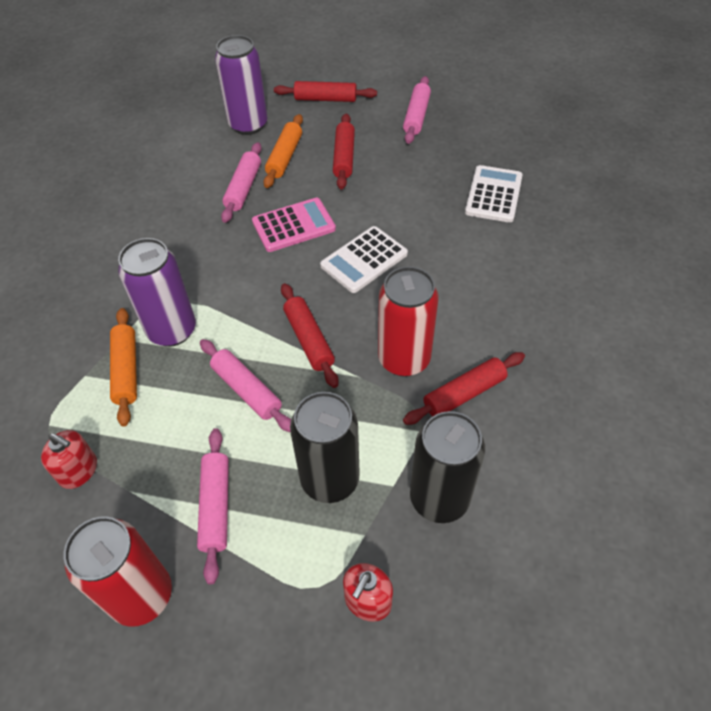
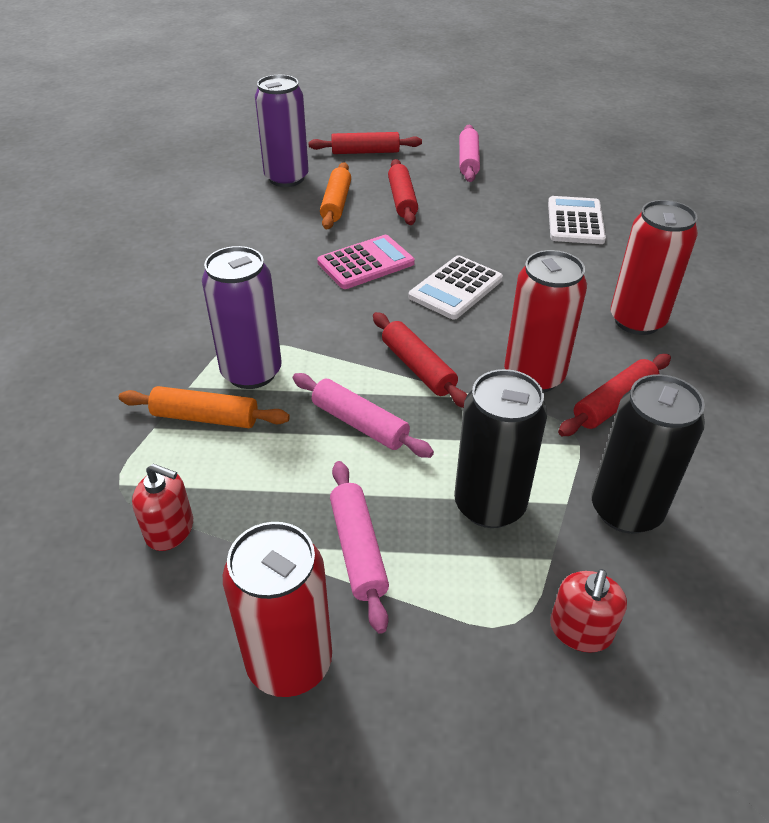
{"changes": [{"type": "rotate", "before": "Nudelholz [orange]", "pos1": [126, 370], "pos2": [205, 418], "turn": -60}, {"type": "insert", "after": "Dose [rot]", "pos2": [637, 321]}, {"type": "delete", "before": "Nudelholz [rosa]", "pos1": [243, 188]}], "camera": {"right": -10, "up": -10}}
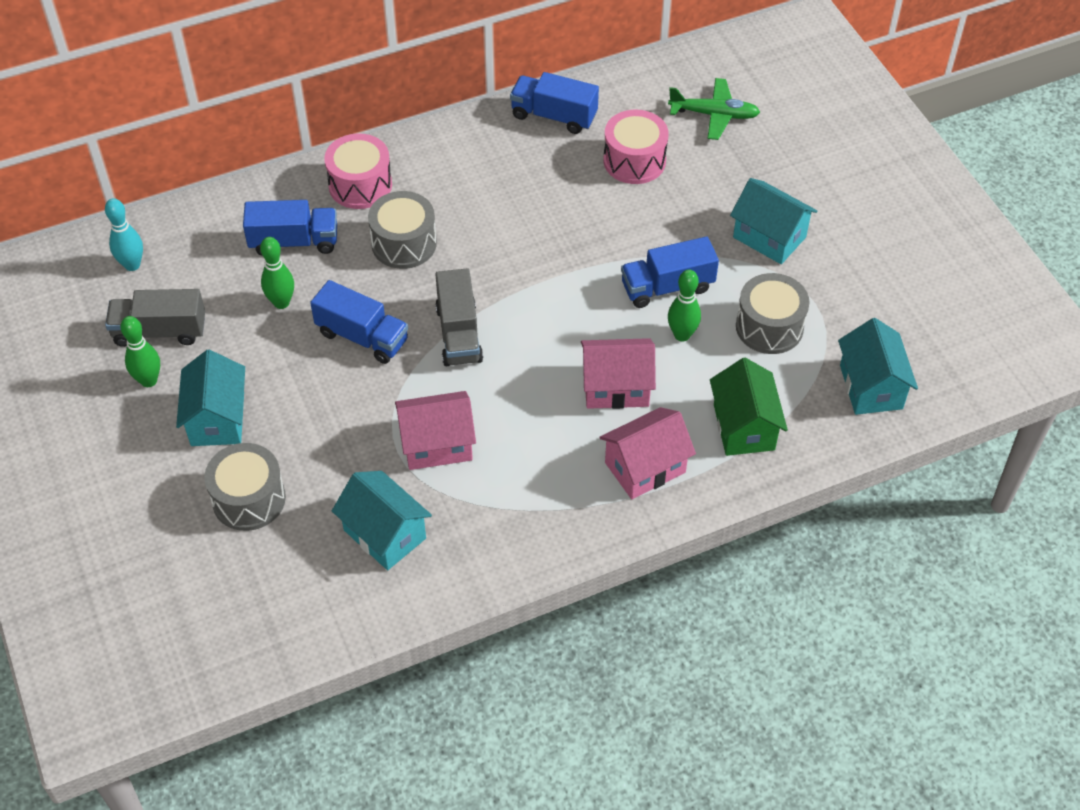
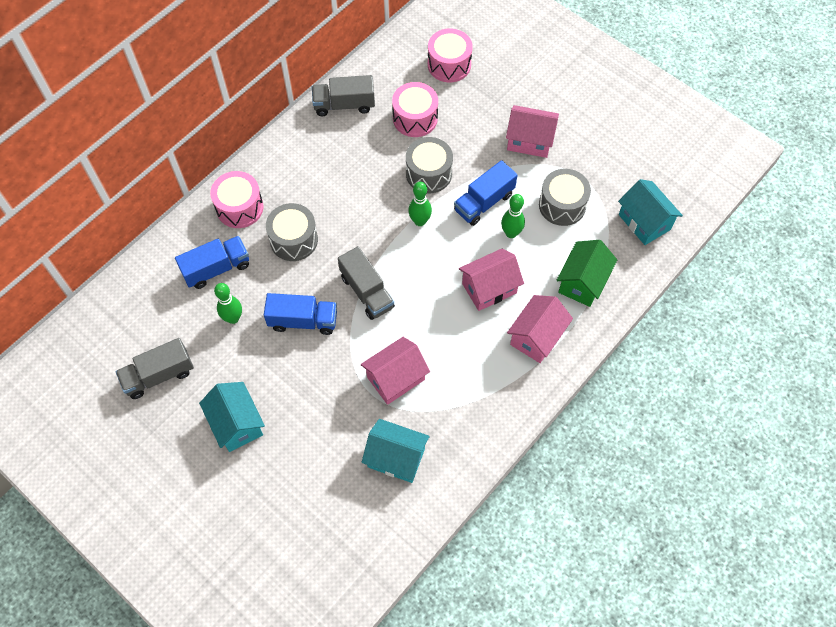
{"changes": [{"type": "recolor", "before": "Lastwagen [blau]", "after": "Lastwagen [grau]", "pos1": [554, 116], "pos2": [344, 105]}, {"type": "move", "before": "Trommel [grau]", "pos1": [249, 499], "pos2": [429, 173]}, {"type": "move", "before": "Bowlingkegel [grün]", "pos1": [148, 380], "pos2": [420, 221]}, {"type": "replace", "before": "Flugzeug [grün]", "after": "Trommel [rosa]", "pos1": [714, 115], "pos2": [449, 65]}, {"type": "recolor", "before": "Haus [türkis]", "after": "Haus [rosa]", "pos1": [769, 237], "pos2": [529, 141]}, {"type": "rotate", "before": "Haus [grün]", "pos1": [744, 427], "pos2": [582, 282], "turn": 60}, {"type": "delete", "before": "Bowlingkegel [türkis]", "pos1": [132, 265]}], "camera": {"right": -25, "up": 10}}
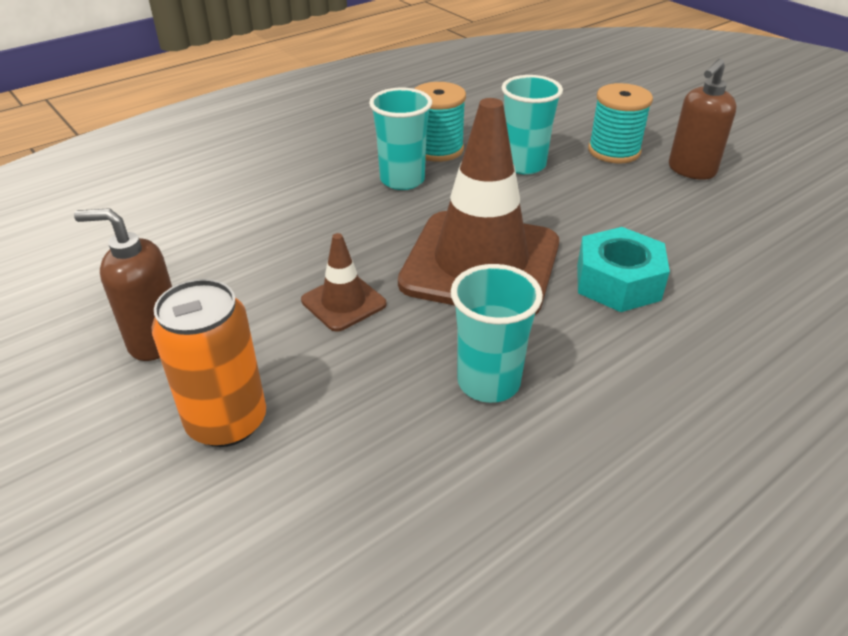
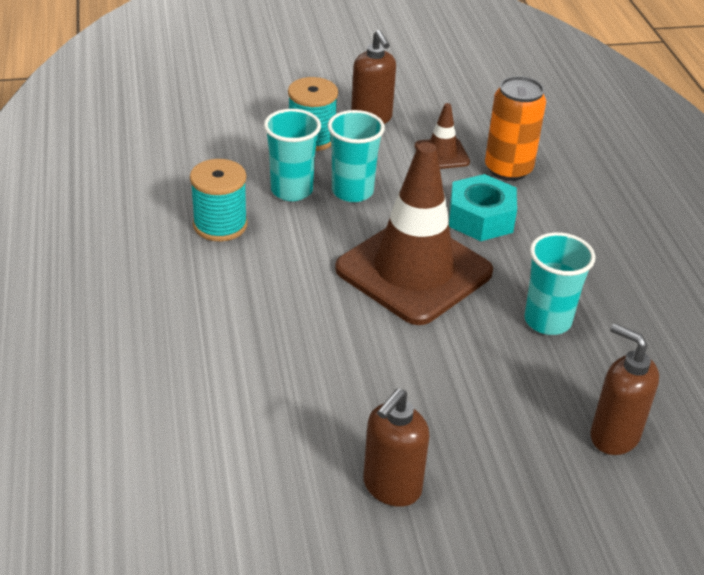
{"changes": [{"type": "move", "before": "Becher [türkis]", "pos1": [402, 180], "pos2": [352, 191]}, {"type": "move", "before": "Leitkegel [braun]", "pos1": [343, 302], "pos2": [441, 154]}, {"type": "move", "before": "Dose [orange]", "pos1": [227, 422], "pos2": [508, 169]}, {"type": "insert", "after": "Seifenspender [braun]", "pos2": [613, 436]}], "camera": {"right": -65, "up": 0}}
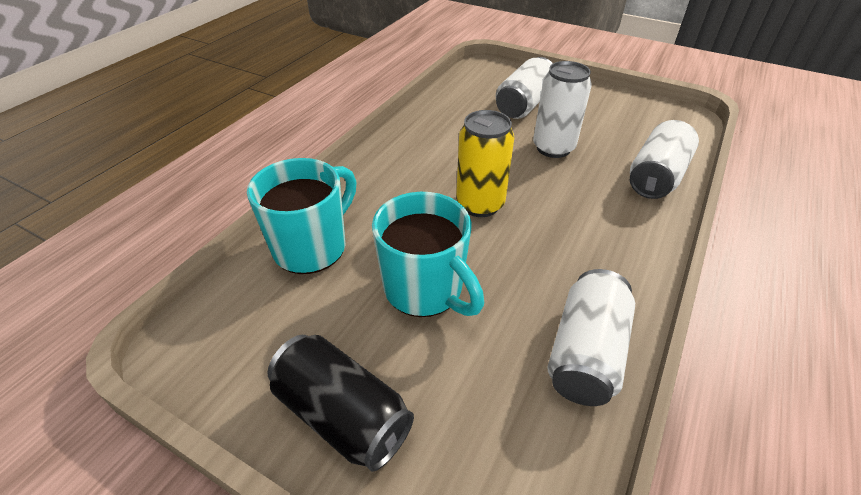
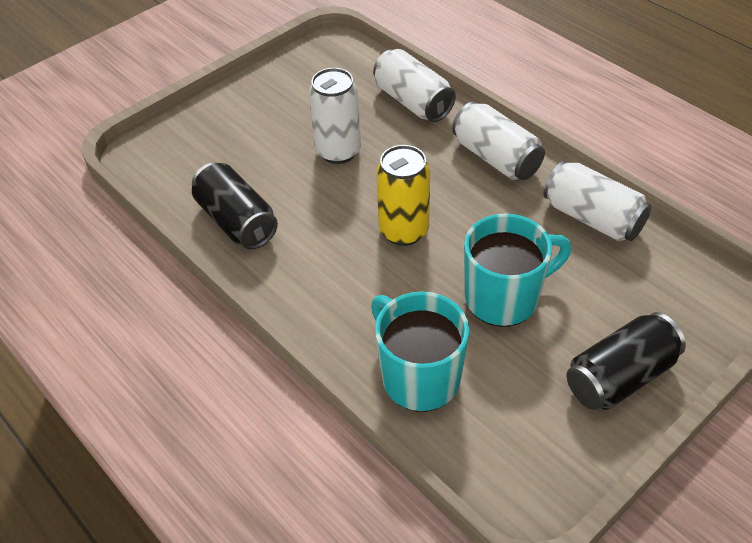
{"changes": [{"type": "insert", "after": "Dose [schwarz]", "pos2": [237, 221]}, {"type": "move", "before": "Dose [weiß]", "pos1": [524, 104], "pos2": [496, 158]}], "camera": {"right": -70, "up": 5}}
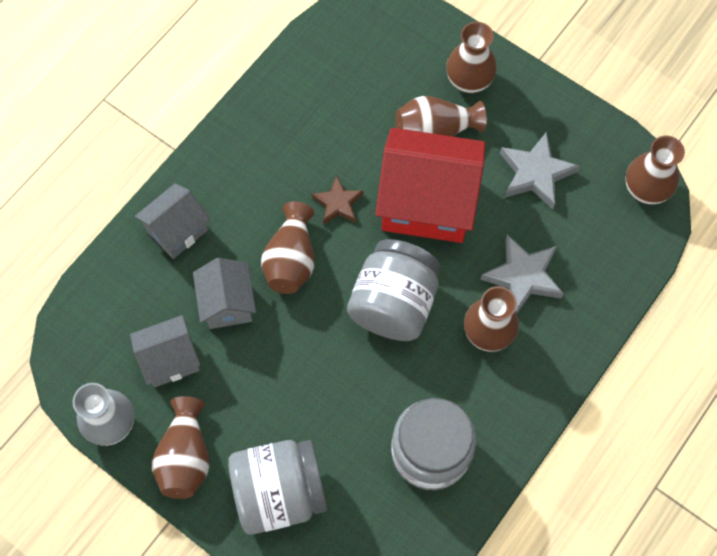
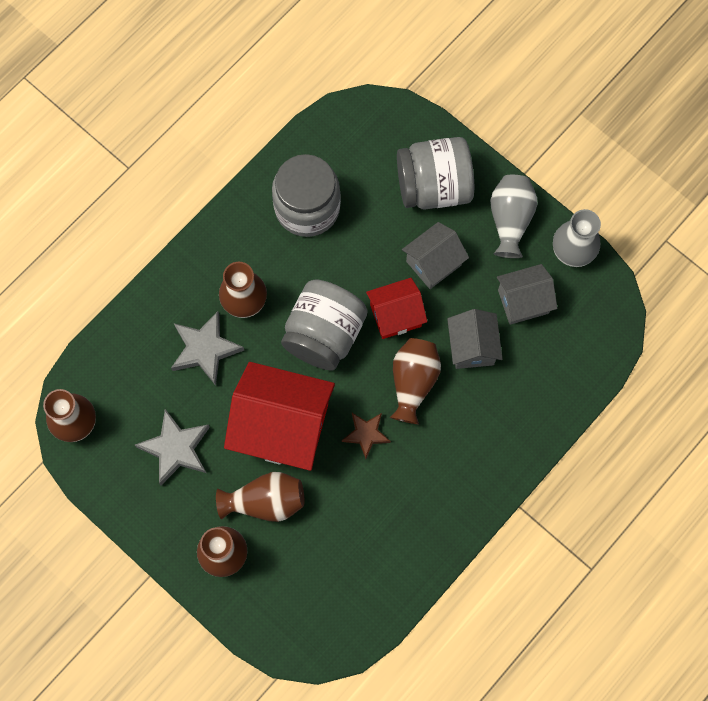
{"changes": [{"type": "insert", "after": "Haus [rot]", "pos2": [395, 315]}, {"type": "move", "before": "Haus [grau]", "pos1": [177, 230], "pos2": [433, 263]}, {"type": "recolor", "before": "Vase [braun]", "after": "Vase [grau]", "pos1": [185, 457], "pos2": [510, 220]}], "camera": {"right": -175, "up": 5}}
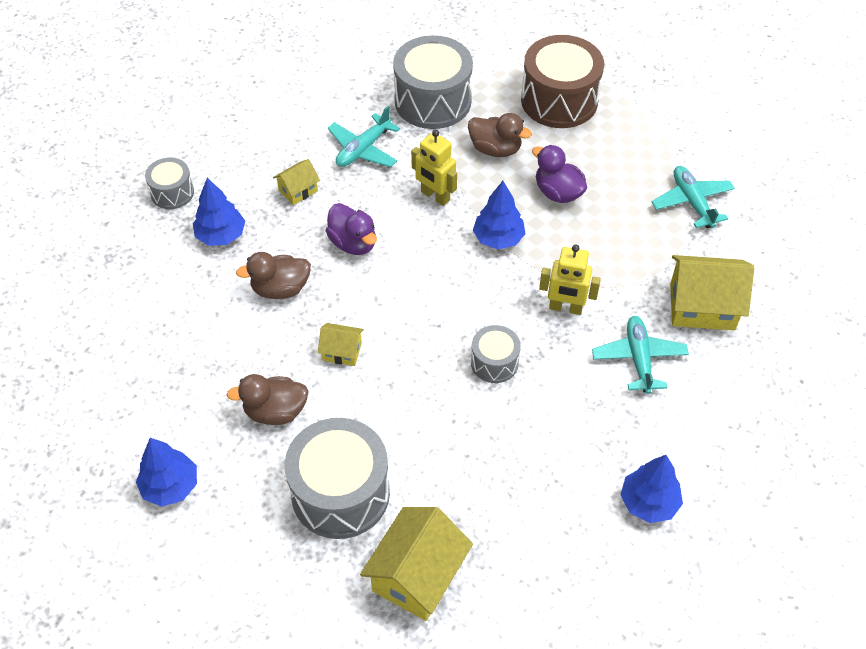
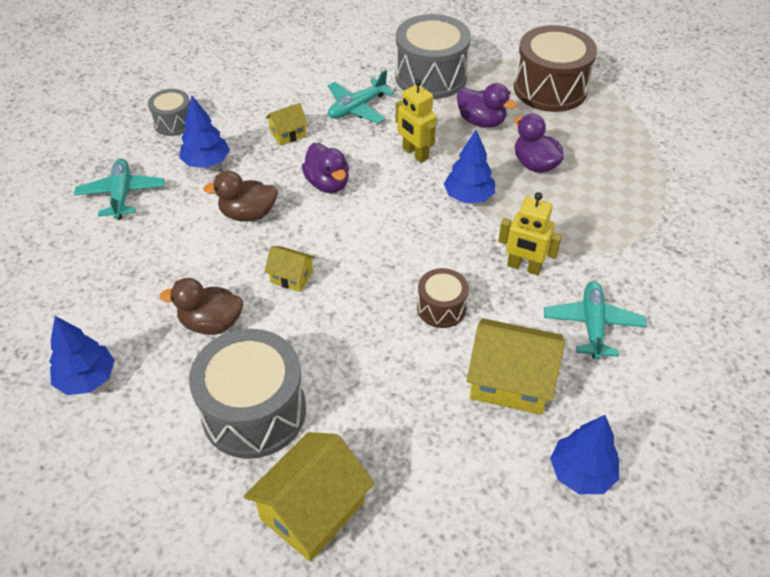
{"changes": [{"type": "move", "before": "Flugzeug [türkis]", "pos1": [692, 202], "pos2": [122, 194]}, {"type": "recolor", "before": "Trommel [grau]", "after": "Trommel [braun]", "pos1": [494, 362], "pos2": [441, 308]}, {"type": "recolor", "before": "Ente [braun]", "after": "Ente [lila]", "pos1": [495, 149], "pos2": [481, 121]}, {"type": "move", "before": "Haus [gelb]", "pos1": [702, 306], "pos2": [510, 381]}], "camera": {"right": 10, "up": -5}}
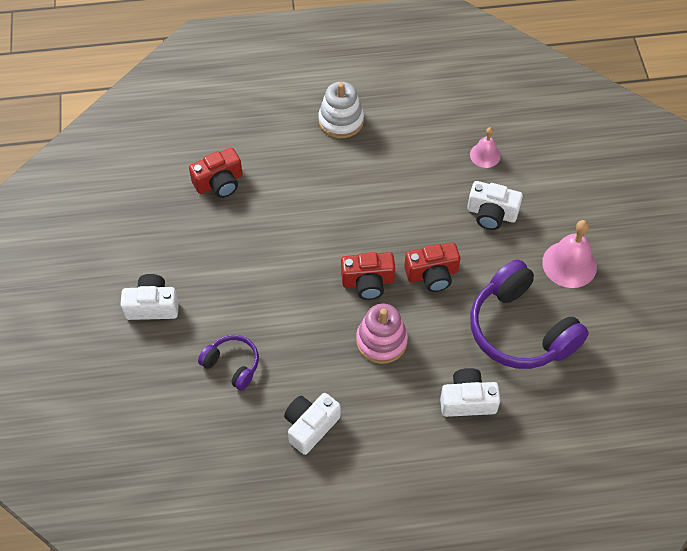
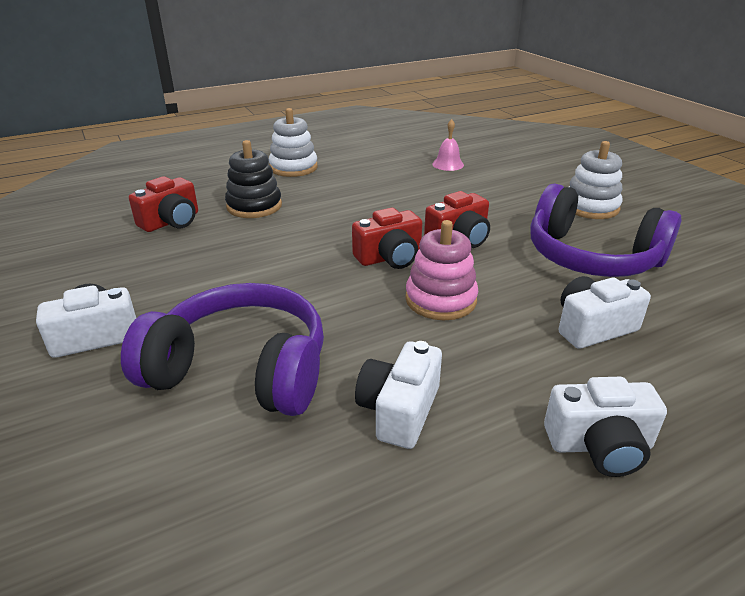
{"changes": [{"type": "resize", "before": "Kopfhörer [lila]", "pos1": [232, 365], "pos2": [241, 370], "scale": 1.96}, {"type": "insert", "after": "Stapelspielzeug [schwarz]", "pos2": [254, 206]}, {"type": "move", "before": "Kamera [weiß]", "pos1": [491, 214], "pos2": [599, 445]}, {"type": "replace", "before": "Glocke [rosa]", "after": "Stapelspielzeug [weiß]", "pos1": [569, 264], "pos2": [590, 207]}], "camera": {"right": -20, "up": -25}}
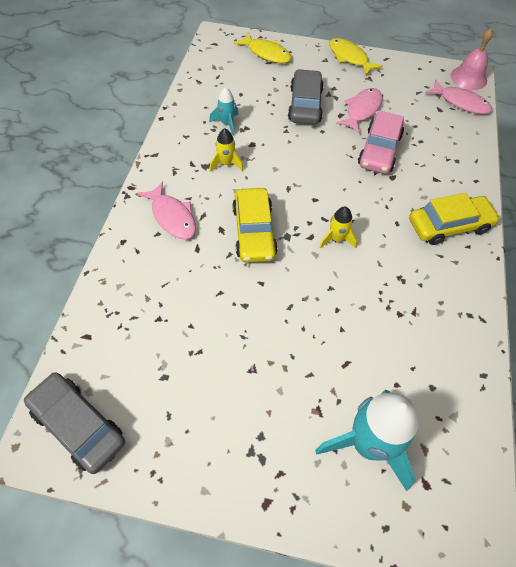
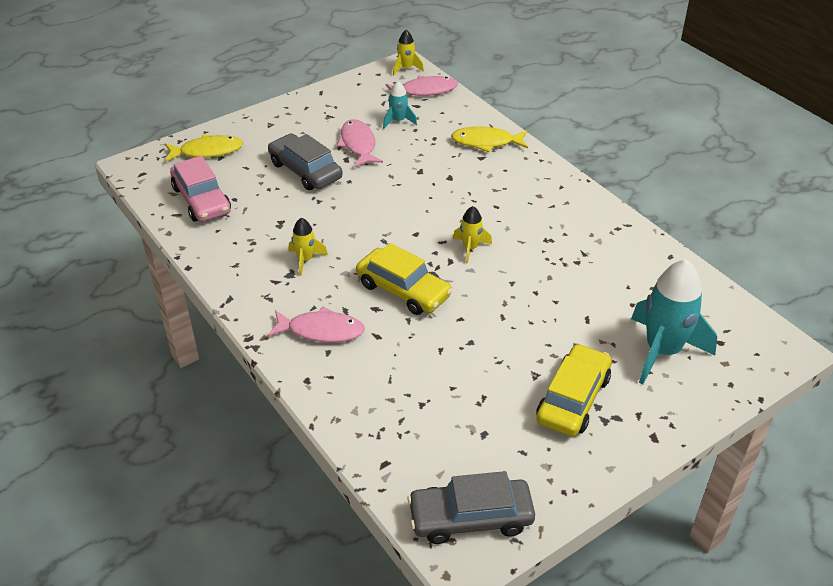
{"changes": [{"type": "move", "before": "Auto [rosa]", "pos1": [379, 150], "pos2": [201, 200]}, {"type": "move", "before": "Rakete [türkis]", "pos1": [226, 123], "pos2": [398, 121]}, {"type": "replace", "before": "Glocke [rosa]", "after": "Rakete [gelb]", "pos1": [468, 78], "pos2": [406, 68]}, {"type": "move", "before": "Fisch [gelb]", "pos1": [349, 57], "pos2": [486, 142]}, {"type": "move", "before": "Auto [gelb]", "pos1": [449, 225], "pos2": [573, 399]}], "camera": {"right": -45, "up": -15}}
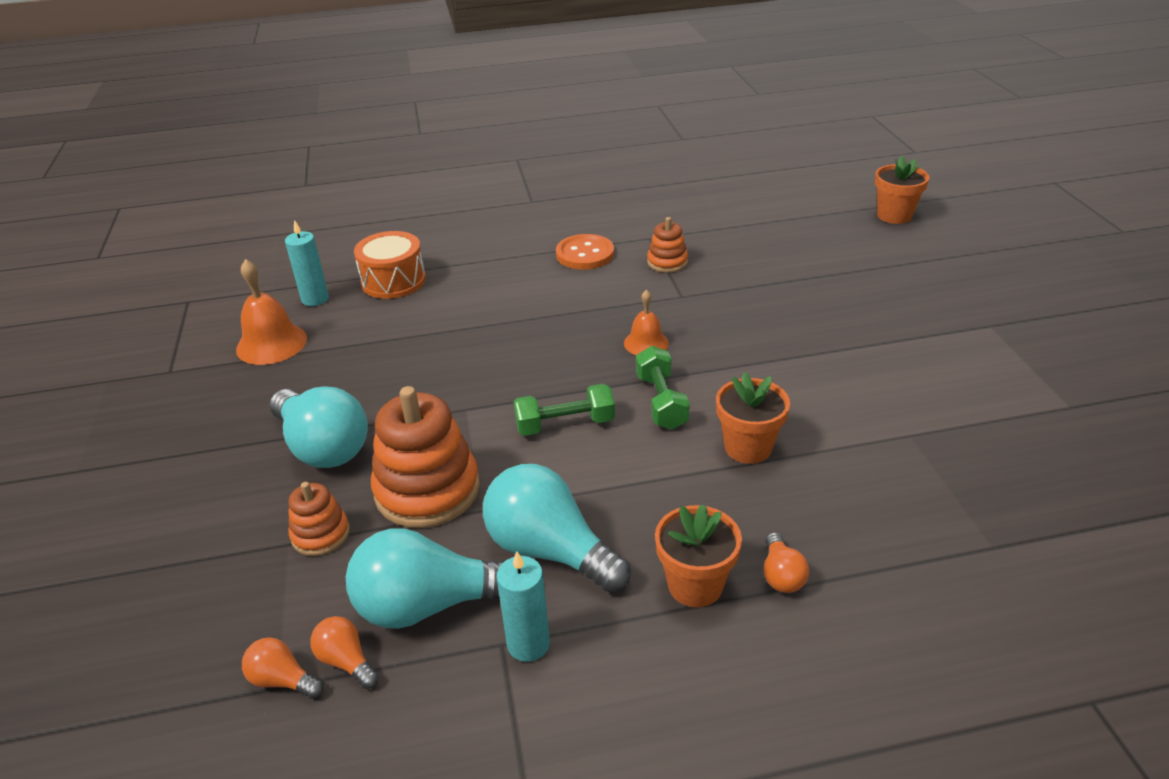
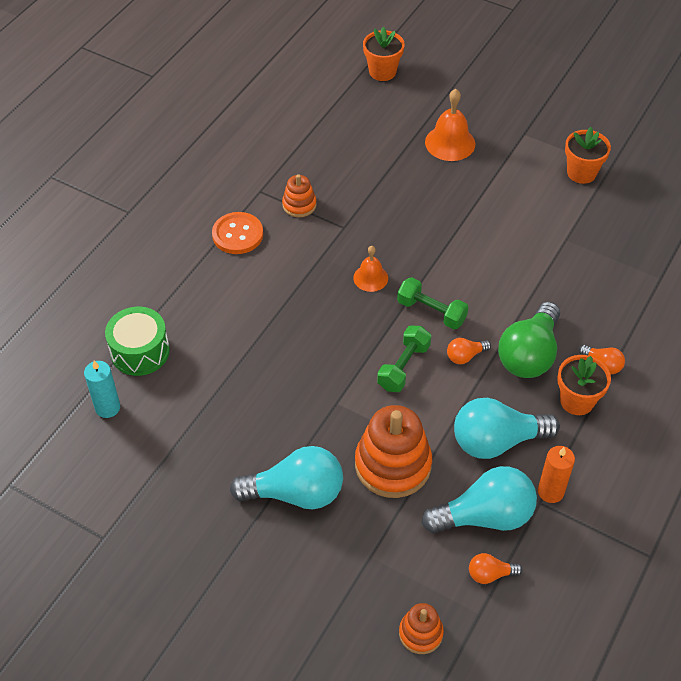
{"changes": [{"type": "recolor", "before": "Trommel [orange]", "after": "Trommel [grün]", "pos1": [393, 281], "pos2": [140, 351]}, {"type": "move", "before": "Stapelspielzeug [orange]", "pos1": [320, 534], "pos2": [420, 633]}, {"type": "rotate", "before": "Glühbirne [türkis]", "pos1": [429, 604], "pos2": [484, 516], "turn": -135}, {"type": "move", "before": "Glocke [orange]", "pos1": [271, 343], "pos2": [450, 143]}, {"type": "move", "before": "Glühbirne [orange]", "pos1": [283, 680], "pos2": [465, 356]}, {"type": "insert", "after": "Glühbirne [grün]", "pos2": [529, 354]}, {"type": "recolor", "before": "Kerze [türkis]", "after": "Kerze [orange]", "pos1": [528, 644], "pos2": [550, 491]}, {"type": "move", "before": "Blumentopf [orange]", "pos1": [748, 447], "pos2": [581, 173]}], "camera": {"right": -50, "up": 15}}
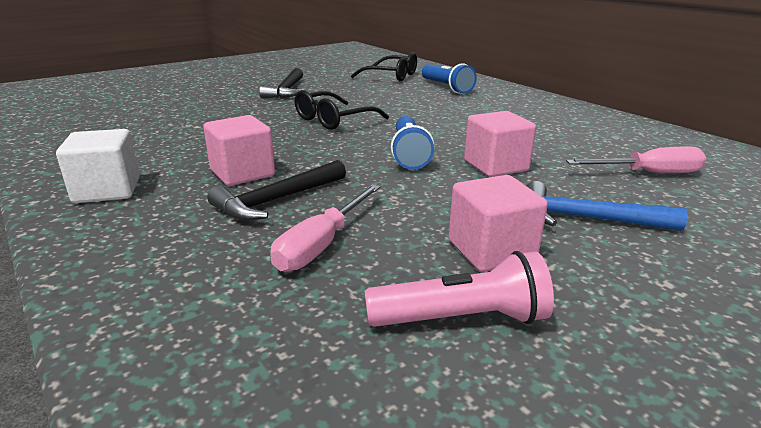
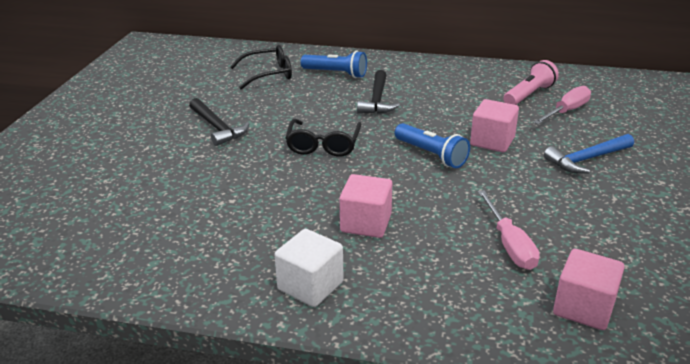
{"changes": [{"type": "move", "before": "Hammer [schwarz]", "pos1": [277, 200], "pos2": [377, 100]}, {"type": "move", "before": "Taschenlampe [rosa]", "pos1": [461, 319], "pos2": [529, 95]}, {"type": "move", "before": "Kubus [rosa]", "pos1": [491, 250], "pos2": [583, 308]}], "camera": {"right": -40, "up": 5}}
